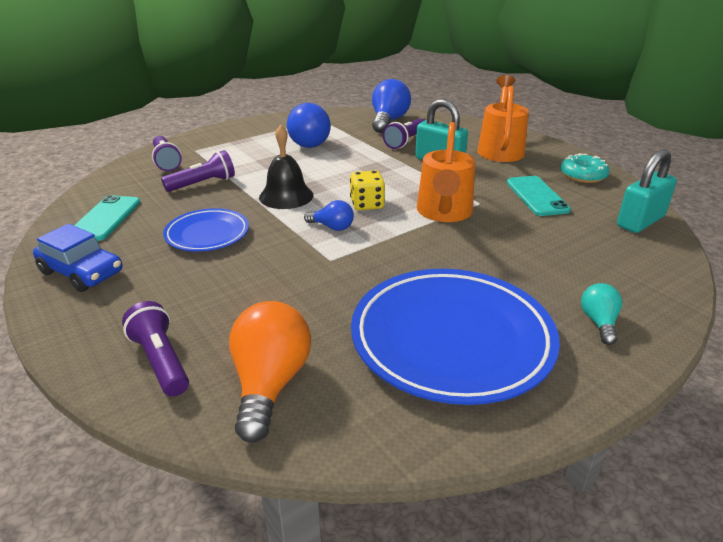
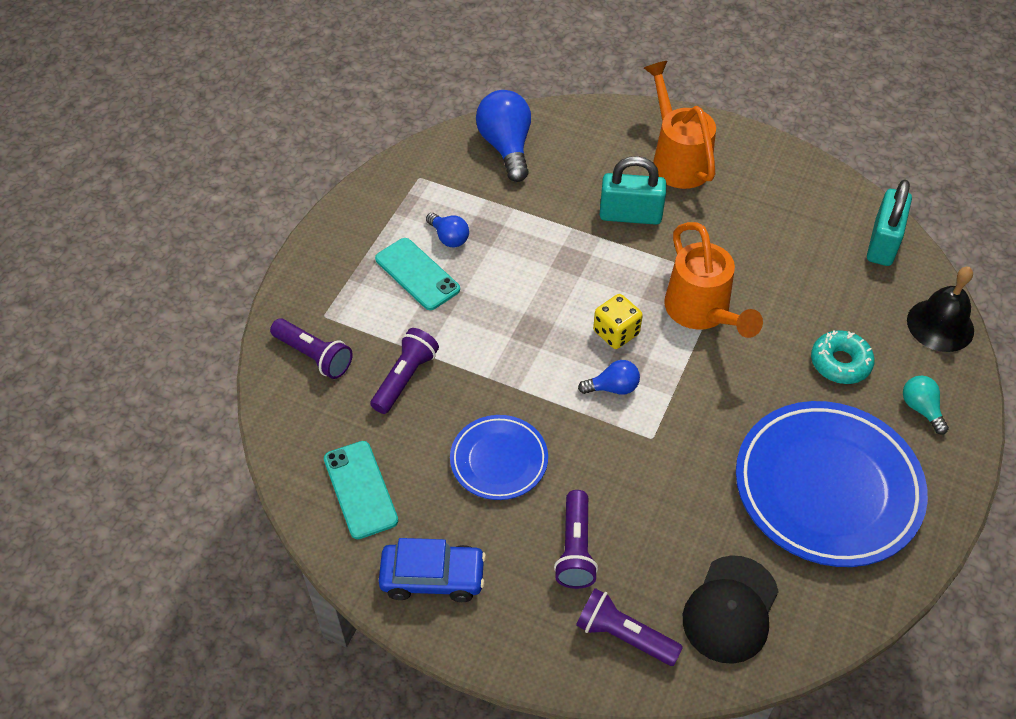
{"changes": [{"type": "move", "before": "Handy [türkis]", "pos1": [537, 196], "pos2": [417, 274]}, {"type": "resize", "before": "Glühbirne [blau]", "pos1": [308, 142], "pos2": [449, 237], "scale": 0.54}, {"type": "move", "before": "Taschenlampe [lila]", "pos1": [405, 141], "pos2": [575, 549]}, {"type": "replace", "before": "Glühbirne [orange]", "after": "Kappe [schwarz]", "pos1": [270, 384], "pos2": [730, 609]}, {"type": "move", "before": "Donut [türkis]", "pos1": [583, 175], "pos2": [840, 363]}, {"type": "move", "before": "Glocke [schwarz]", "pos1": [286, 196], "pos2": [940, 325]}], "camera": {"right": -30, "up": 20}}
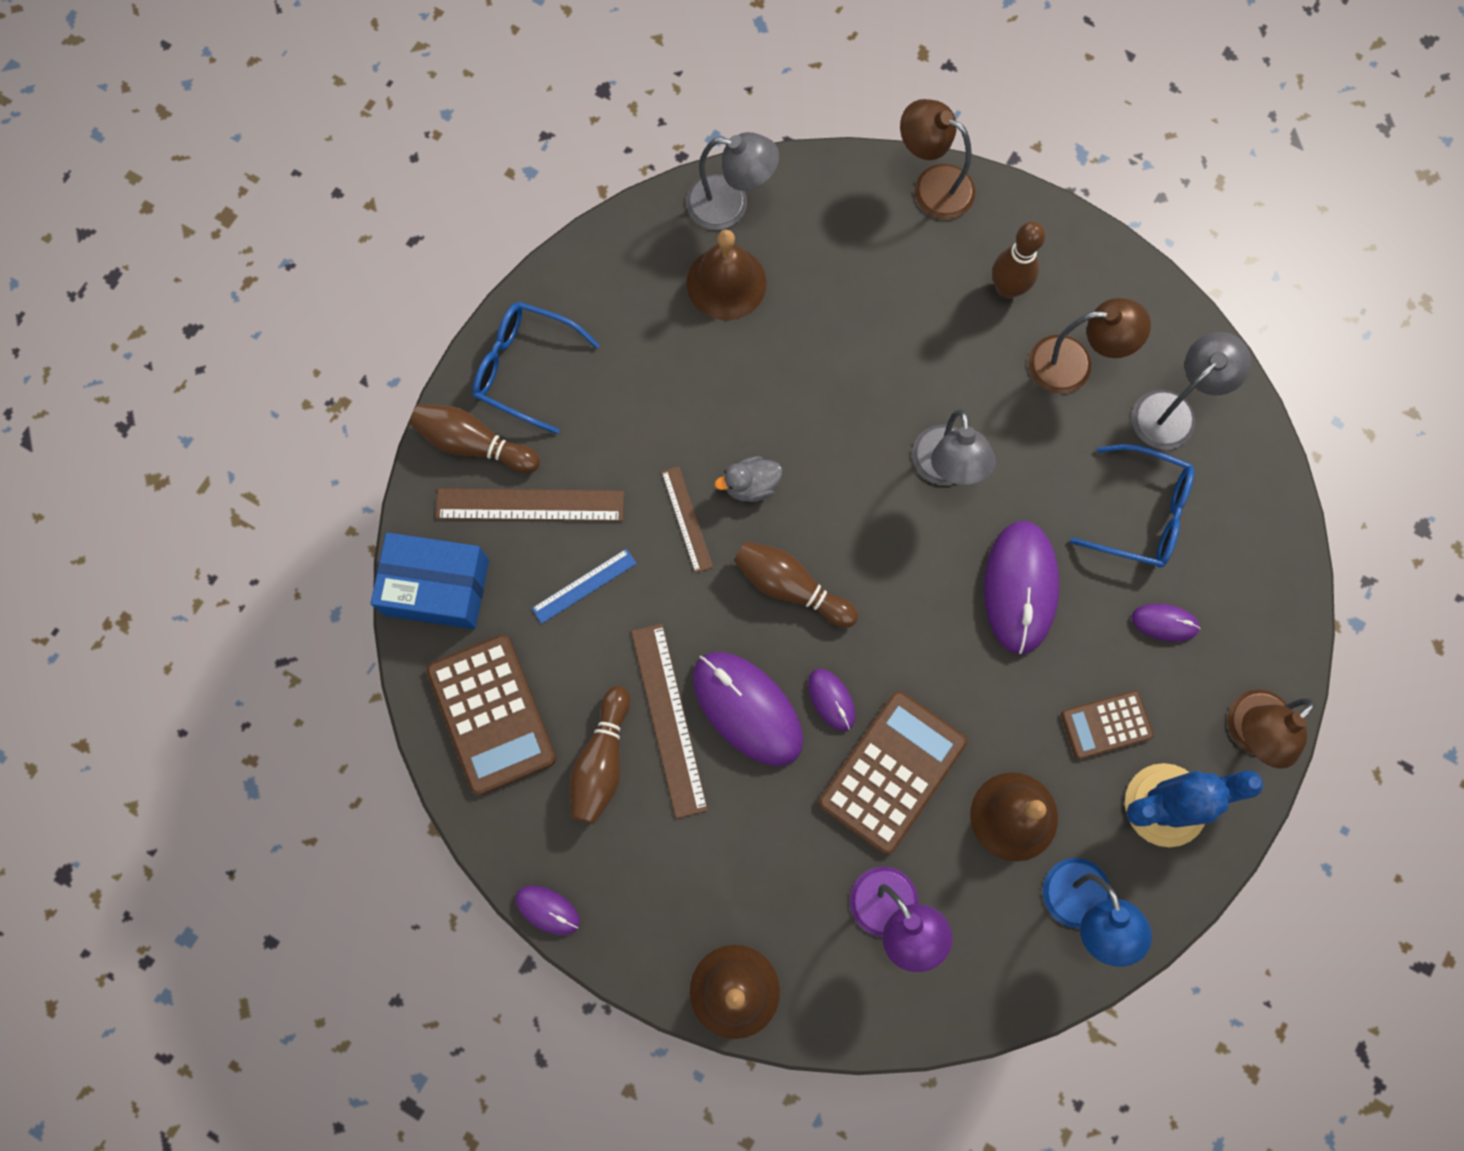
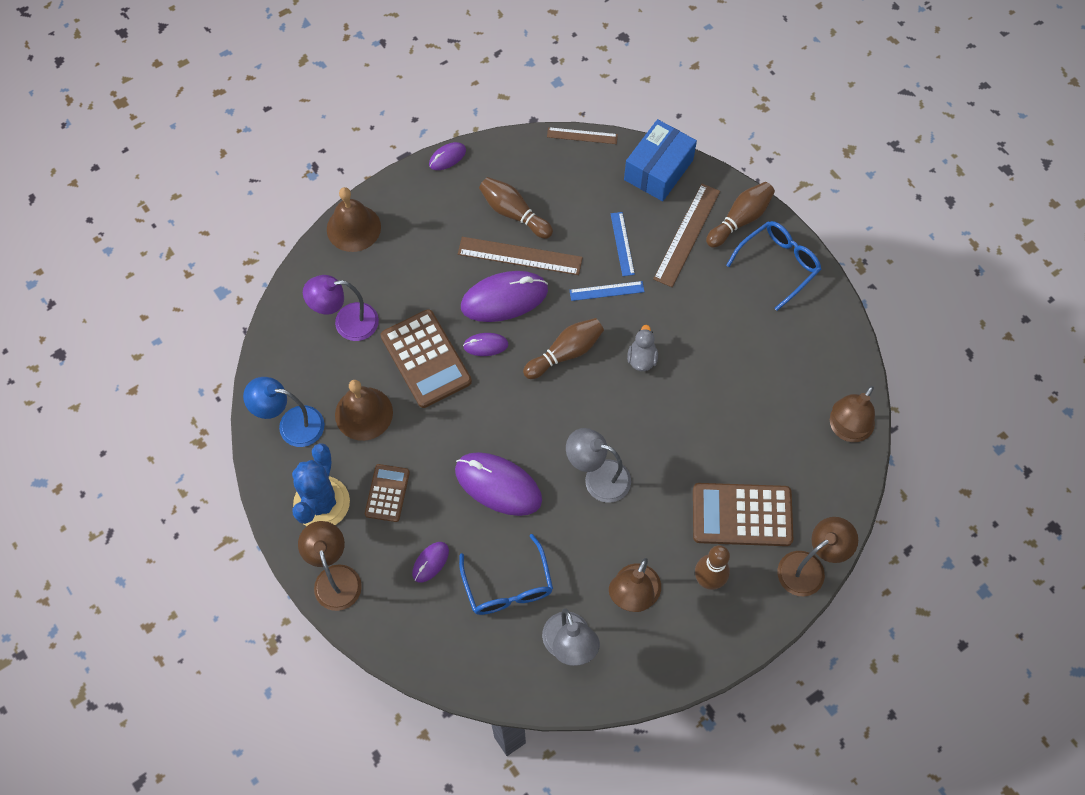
{"changes": [{"type": "rotate", "before": "Brille [blau]", "pos1": [1142, 514], "pos2": [508, 586], "turn": -60}, {"type": "move", "before": "Lineal [braun]", "pos1": [687, 519], "pos2": [582, 136]}, {"type": "insert", "after": "Lineal [blau]", "pos2": [606, 291]}, {"type": "move", "before": "Taschenrechner [braun]", "pos1": [491, 714], "pos2": [742, 515]}, {"type": "recolor", "before": "Lampe [grau]", "after": "Lampe [braun]", "pos1": [730, 205], "pos2": [846, 429]}, {"type": "delete", "before": "Glocke [braun]", "pos1": [726, 283]}], "camera": {"right": 115, "up": -10}}
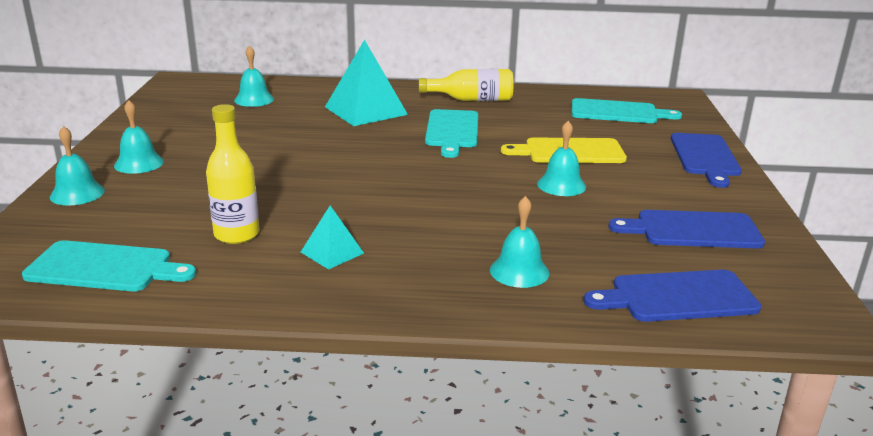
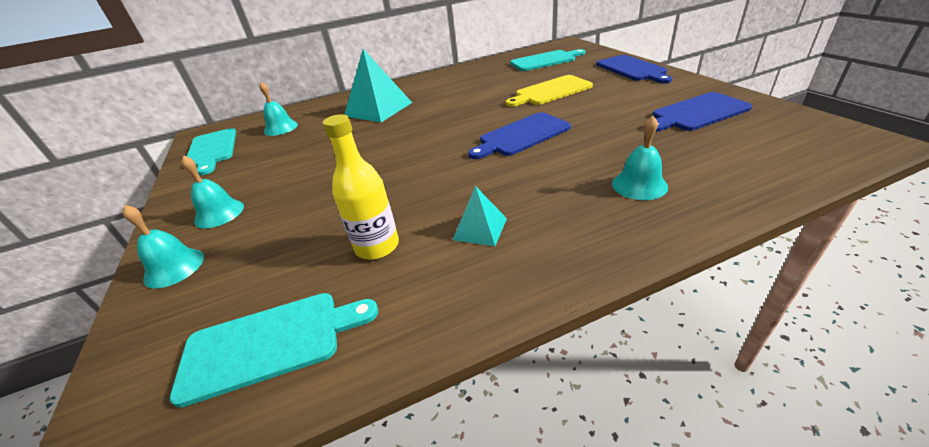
{"changes": [{"type": "move", "before": "Schneidebrett [türkis]", "pos1": [452, 131], "pos2": [212, 150]}, {"type": "move", "before": "Schneidebrett [blau]", "pos1": [677, 297], "pos2": [521, 135]}, {"type": "delete", "before": "Flasche [gelb]", "pos1": [472, 100]}, {"type": "delete", "before": "Glocke [türkis]", "pos1": [561, 185]}], "camera": {"right": -20, "up": 10}}
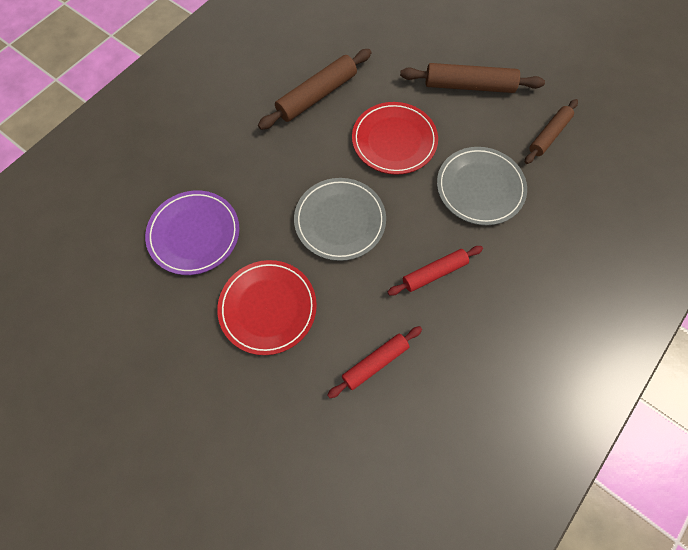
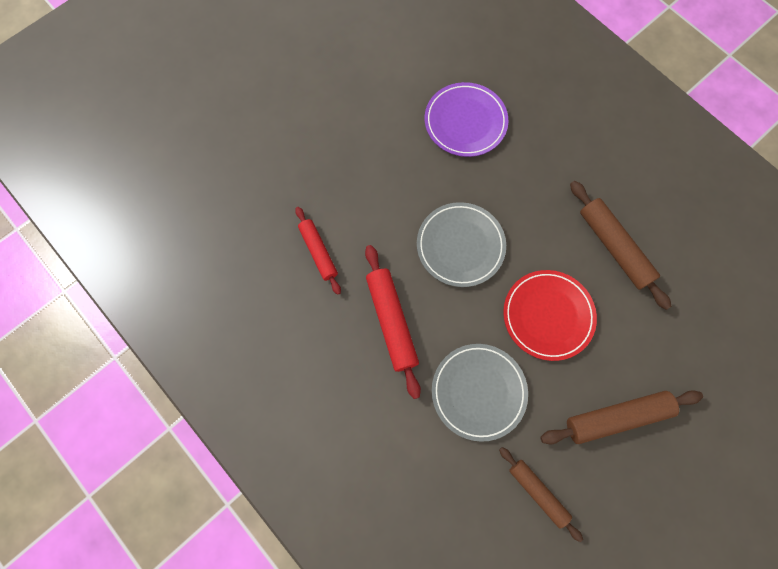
{"changes": [{"type": "resize", "before": "Nudelholz [rot]", "pos1": [434, 273], "pos2": [391, 322], "scale": 1.53}, {"type": "rotate", "before": "Nudelholz [braun]", "pos1": [469, 86], "pos2": [616, 417], "turn": 60}, {"type": "delete", "before": "Teller [rot]", "pos1": [268, 308]}], "camera": {"right": 100, "up": 5}}
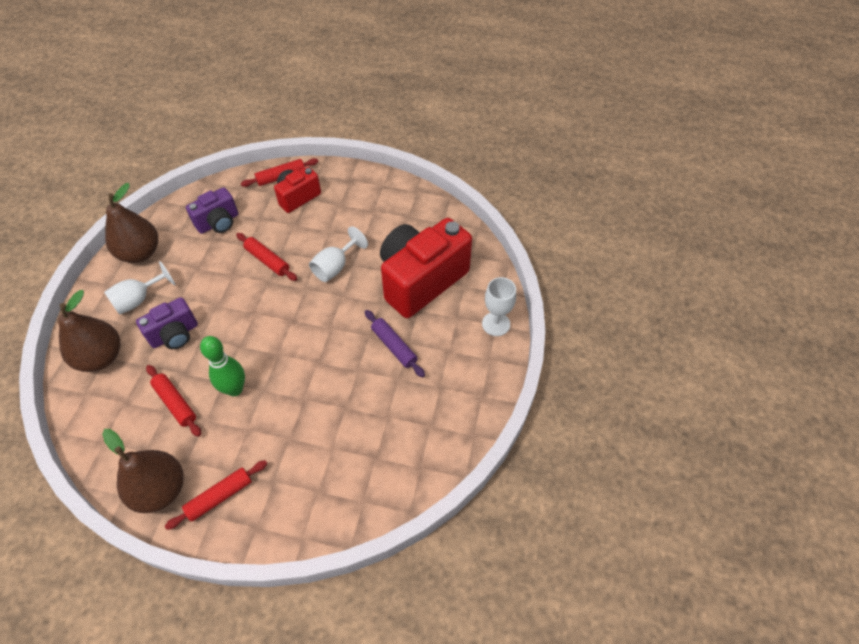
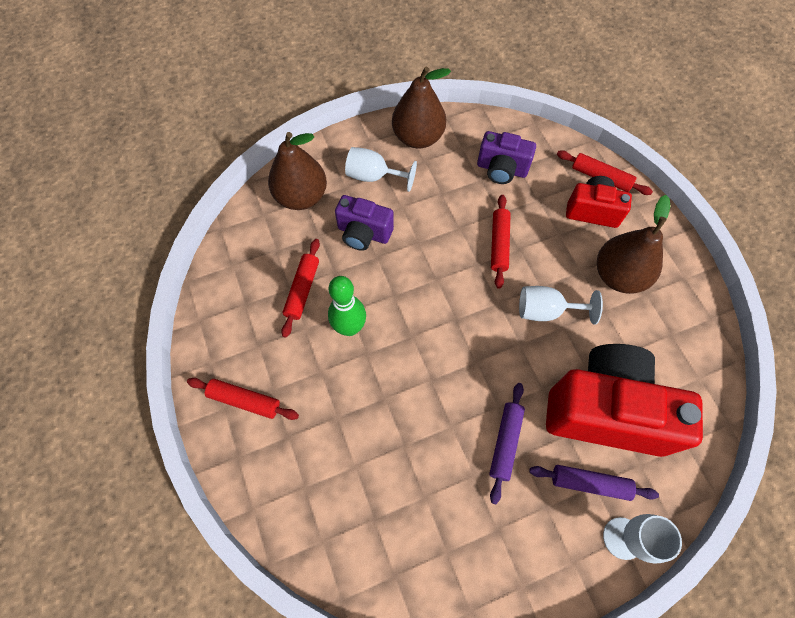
{"changes": [{"type": "insert", "after": "Nudelholz [lila]", "pos2": [589, 483]}, {"type": "move", "before": "Birne [braun]", "pos1": [160, 490], "pos2": [618, 275]}], "camera": {"right": 55, "up": 10}}
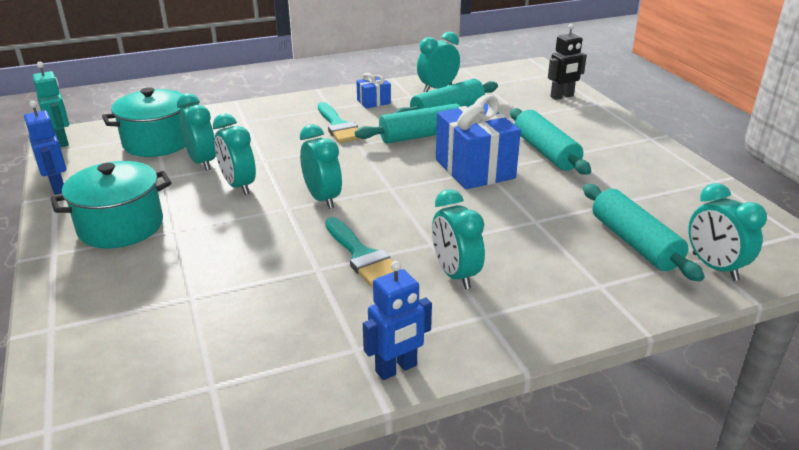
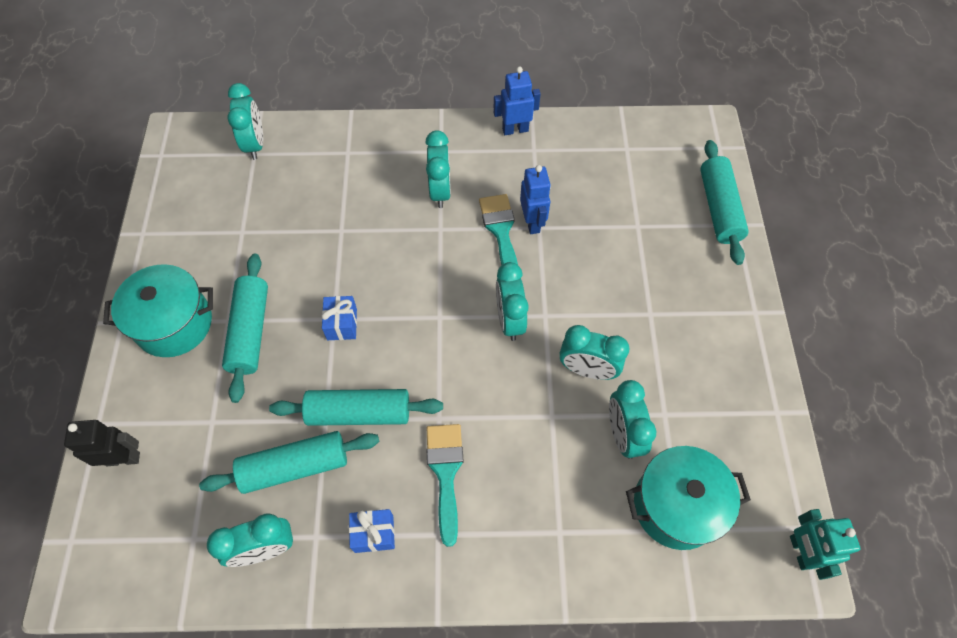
{"changes": [{"type": "move", "before": "Kochtopf [türkis]", "pos1": [121, 226], "pos2": [174, 323]}, {"type": "resize", "before": "Geschenk [blau]", "pos1": [474, 169], "pos2": [342, 324], "scale": 0.48}, {"type": "move", "before": "Roboter [blau]", "pos1": [57, 187], "pos2": [532, 222]}, {"type": "rotate", "before": "Wecker [türkis]", "pos1": [238, 186], "pos2": [587, 370], "turn": 120}, {"type": "move", "before": "Nudelholz [türkis]", "pos1": [634, 243], "pos2": [718, 208]}], "camera": {"right": -160, "up": 30}}
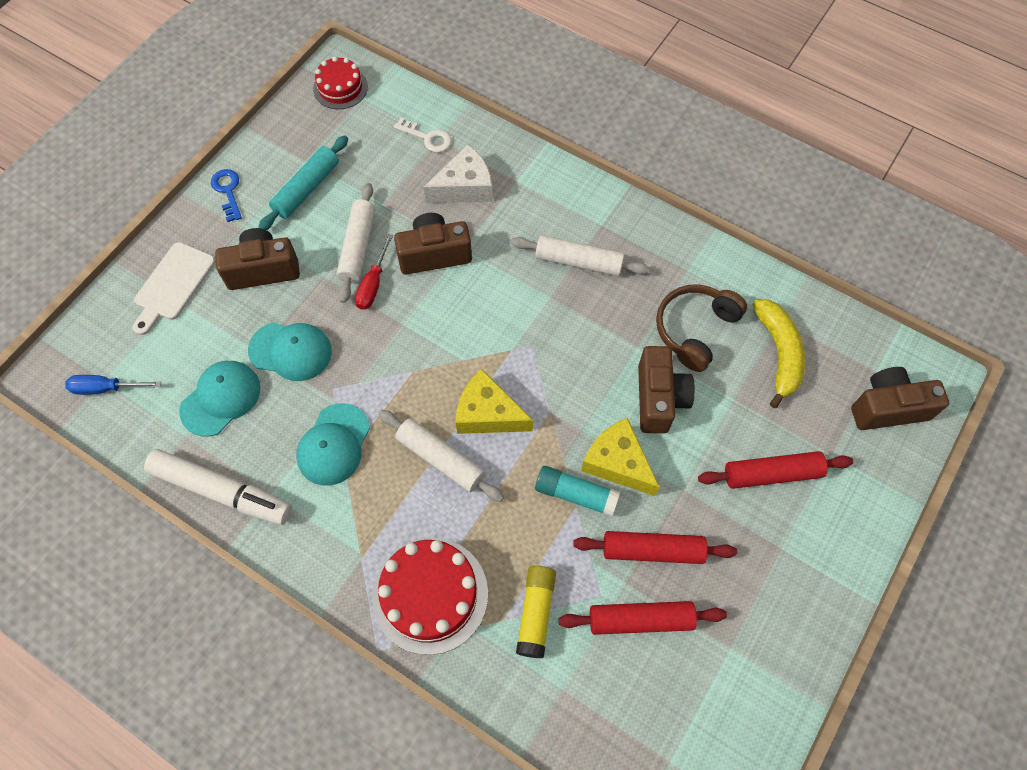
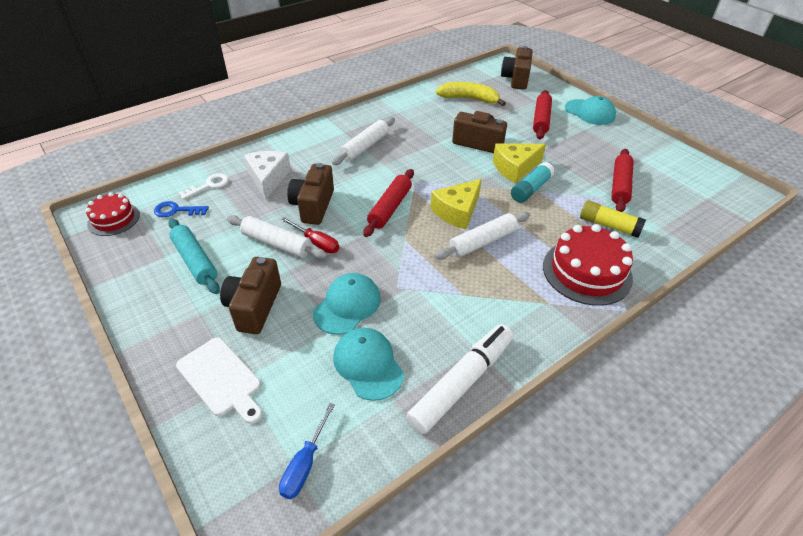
{"changes": [{"type": "move", "before": "Schlüssel [blau]", "pos1": [228, 191], "pos2": [176, 210]}, {"type": "move", "before": "Nudelholz [rot]", "pos1": [652, 550], "pos2": [390, 208]}, {"type": "move", "before": "Kappe [türkis]", "pos1": [333, 444], "pos2": [590, 112]}, {"type": "delete", "before": "Kopfhörer [braun]", "pos1": [695, 329]}], "camera": {"right": -70, "up": -20}}
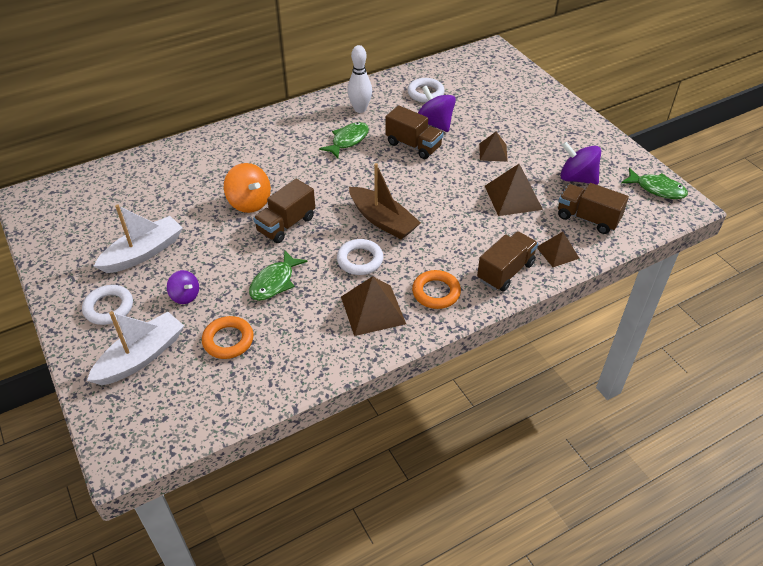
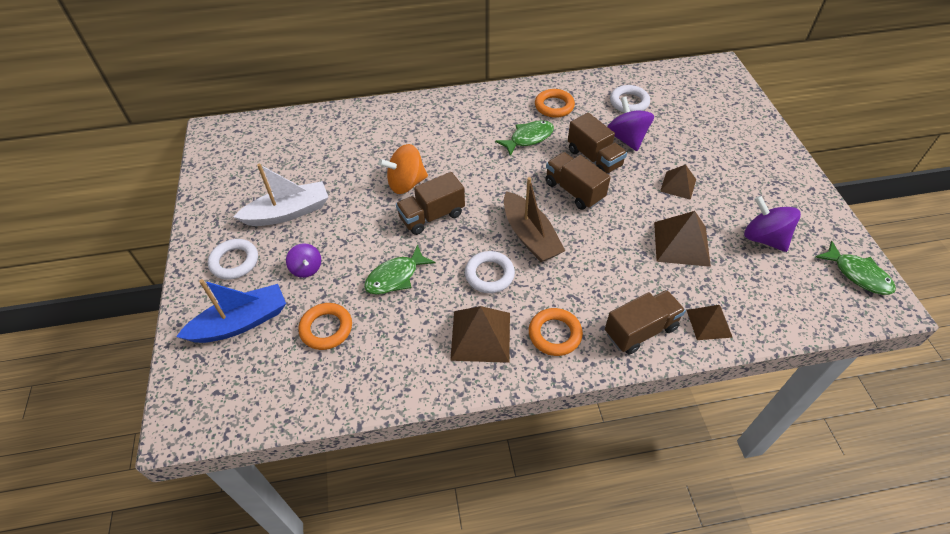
{"changes": [{"type": "recolor", "before": "Boot [weiß]", "after": "Boot [blau]", "pos1": [141, 357], "pos2": [241, 322]}, {"type": "rotate", "before": "Kreisel [orange]", "pos1": [249, 202], "pos2": [406, 183], "turn": 90}, {"type": "replace", "before": "Bowlingkegel [weiß]", "after": "Ring [orange]", "pos1": [360, 109], "pos2": [554, 106]}, {"type": "move", "before": "Lastwagen [braun]", "pos1": [587, 218], "pos2": [574, 191]}], "camera": {"right": 20, "up": 5}}
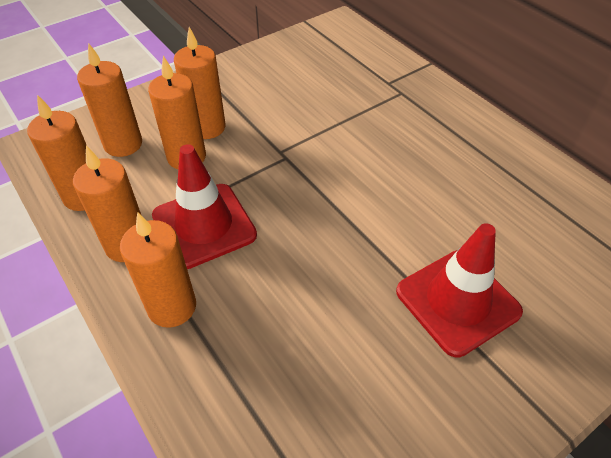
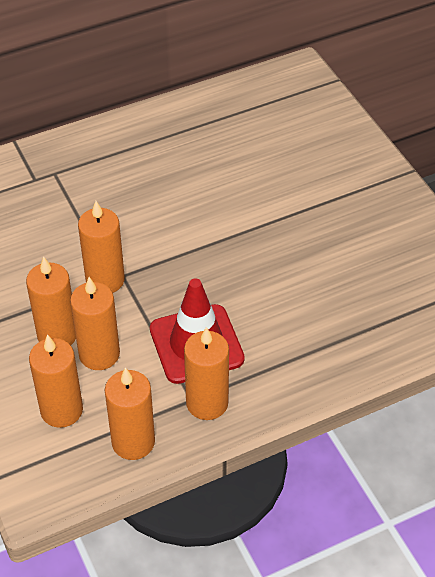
{"changes": [{"type": "move", "before": "Kerze [orange]", "pos1": [172, 307], "pos2": [105, 280]}, {"type": "delete", "before": "Leitkegel [rot]", "pos1": [457, 301]}], "camera": {"right": -80, "up": 0}}
